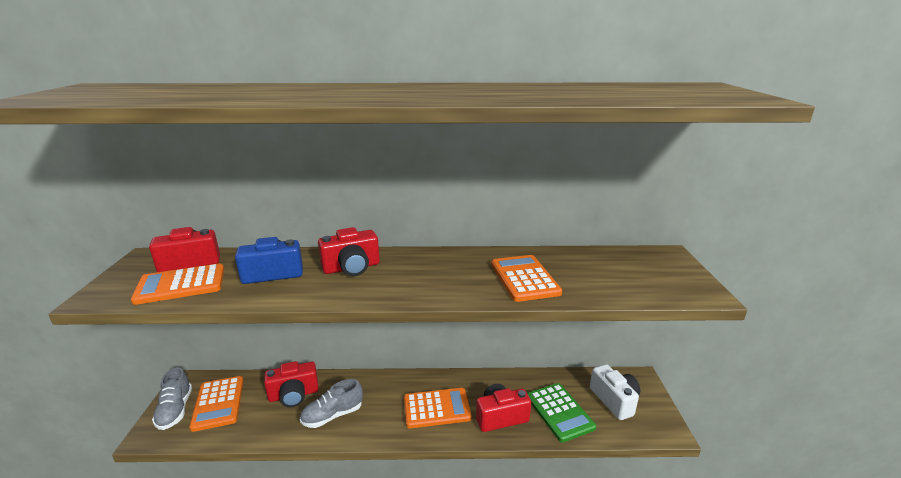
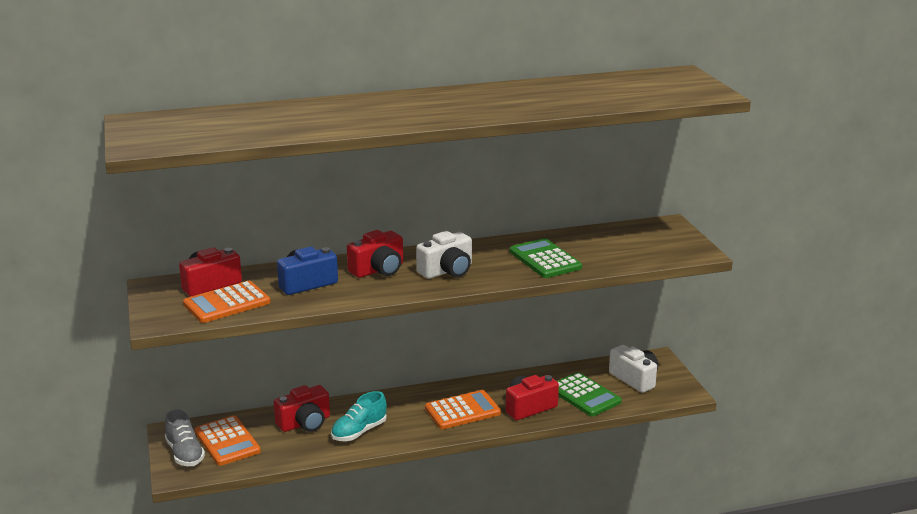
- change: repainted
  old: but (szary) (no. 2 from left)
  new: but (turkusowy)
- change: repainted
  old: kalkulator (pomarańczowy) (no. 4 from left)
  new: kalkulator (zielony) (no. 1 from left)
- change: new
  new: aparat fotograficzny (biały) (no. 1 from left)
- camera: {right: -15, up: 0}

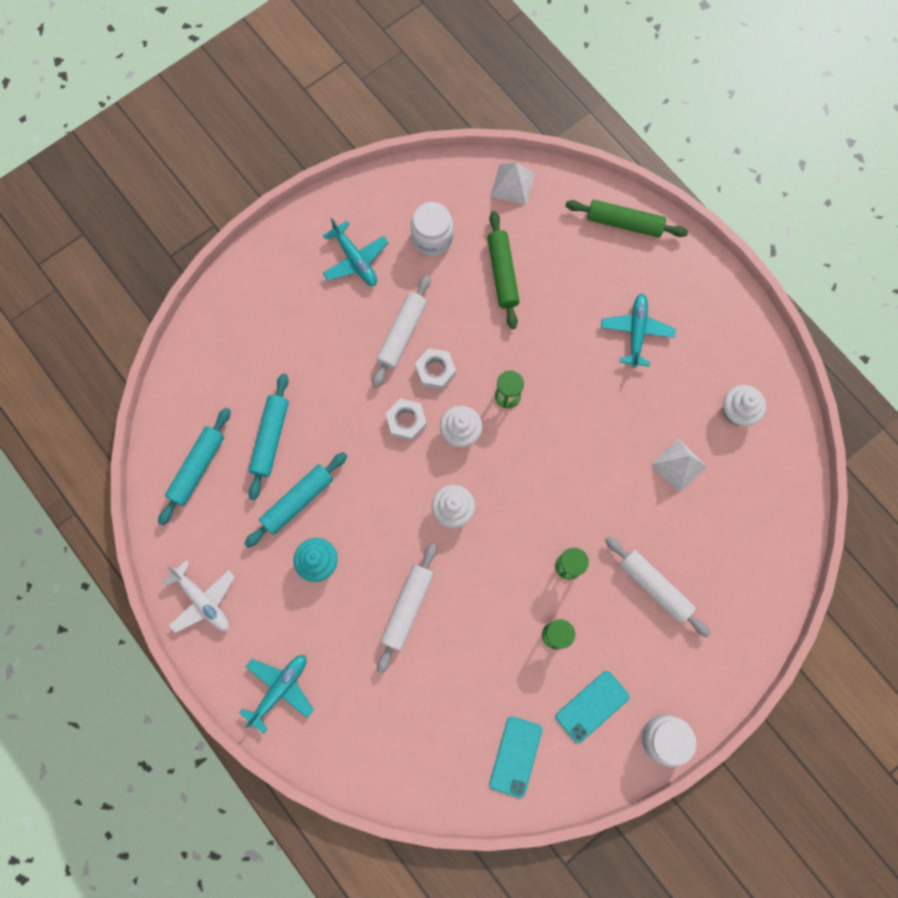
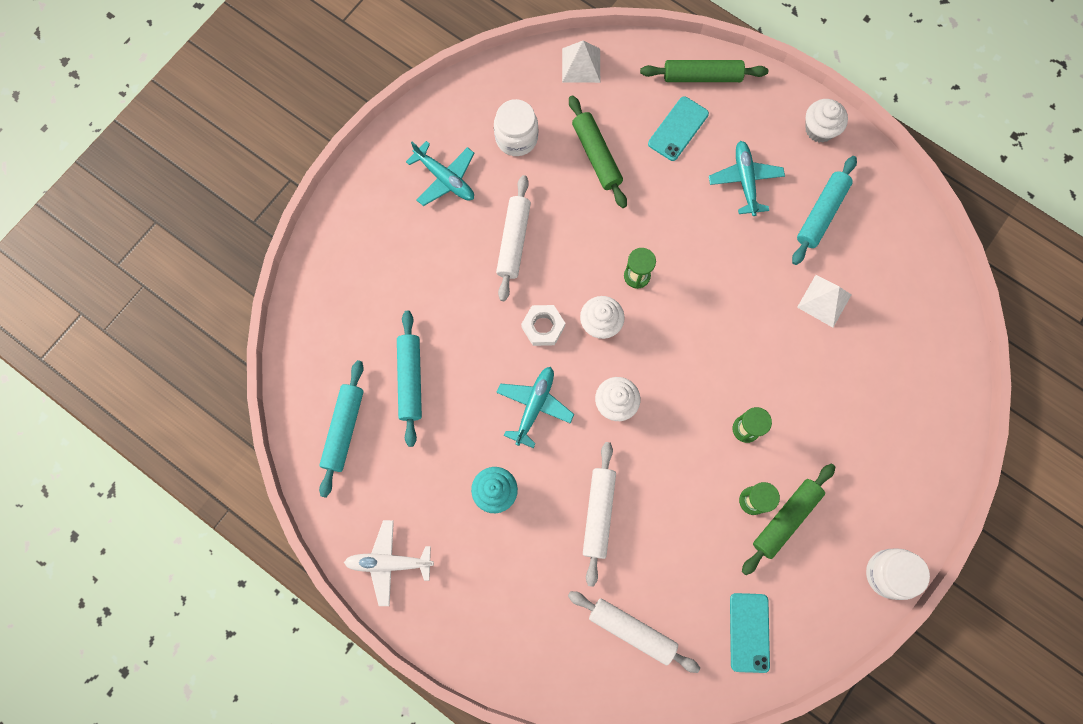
- change: rotated
  old: samolot (biały)
  degrees: 150
- change: shifted
  old: samolot (turkusowy) (no. 1 from left in the first image)
  new: samolot (turkusowy) (no. 2 from left)
- change: shifted
  old: wałek do ciasta (turkusowy) (no. 3 from left)
- change: gone
  old: nakrętka (biały) (no. 2 from left)
- change: shifted
  old: telefon (turkusowy) (no. 2 from left in the first image)
  new: telefon (turkusowy) (no. 1 from left)
- change: shifted
  old: wałek do ciasta (biały) (no. 3 from left)
- change: shifted
  old: muffinka (biały) (no. 3 from left)
- change: new
  new: wałek do ciasta (zielony) (no. 3 from left)
- camera: {right: -15, up: 0}

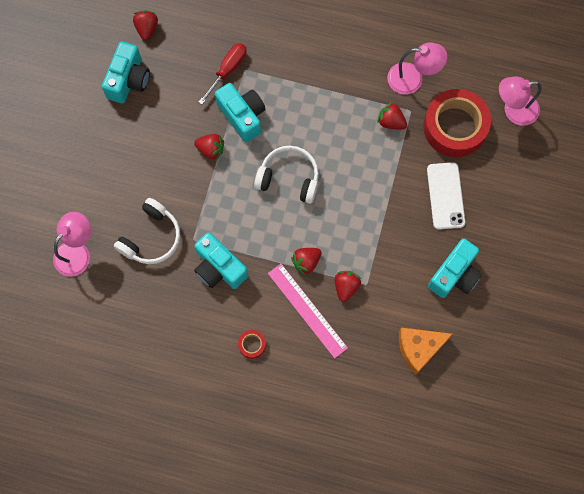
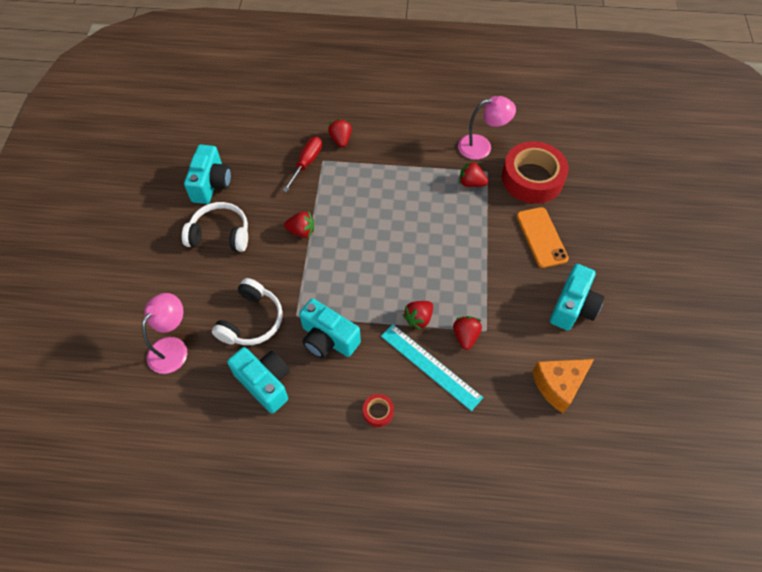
- change: shifted
  old: truskawka (czerwony) (no. 1 from left in the first image)
  new: truskawka (czerwony) (no. 2 from left)
- change: shifted
  old: aparat fotograficzny (turkusowy) (no. 3 from left in the first image)
  new: aparat fotograficzny (turkusowy) (no. 2 from left)
- change: shifted
  old: słuchawki (biały) (no. 2 from left in the first image)
  new: słuchawki (biały) (no. 1 from left)
- change: repainted
  old: linijka (różowy)
  new: linijka (turkusowy)
- change: repainted
  old: telefon (biały)
  new: telefon (pomarańczowy)
- change: gone
  old: lampka (różowy) (no. 3 from left)
- camera: {right: -10, up: -15}

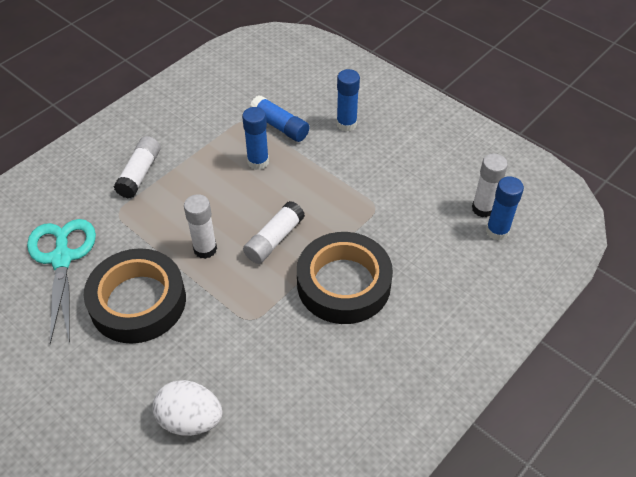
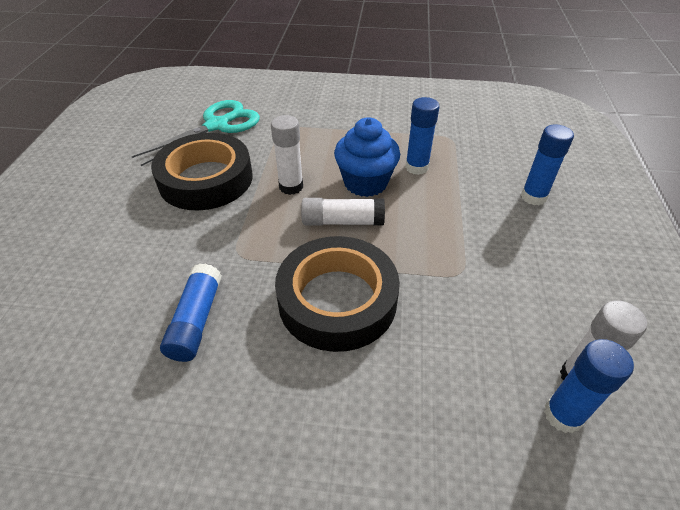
- change: gone
  old: klej w sztyfcie (biały) (no. 1 from left)
- change: gone
  old: jajko (biały)
- change: shifted
  old: klej w sztyfcie (niebieski) (no. 2 from left in the first image)
  new: klej w sztyfcie (niebieski) (no. 1 from left)
- change: new
  new: muffinka (niebieski)
- camera: {right: 55, up: -5}

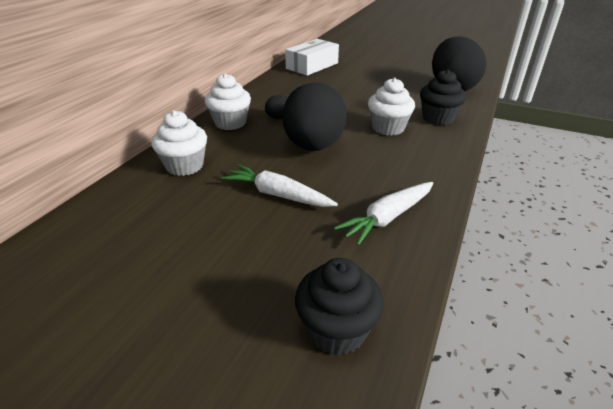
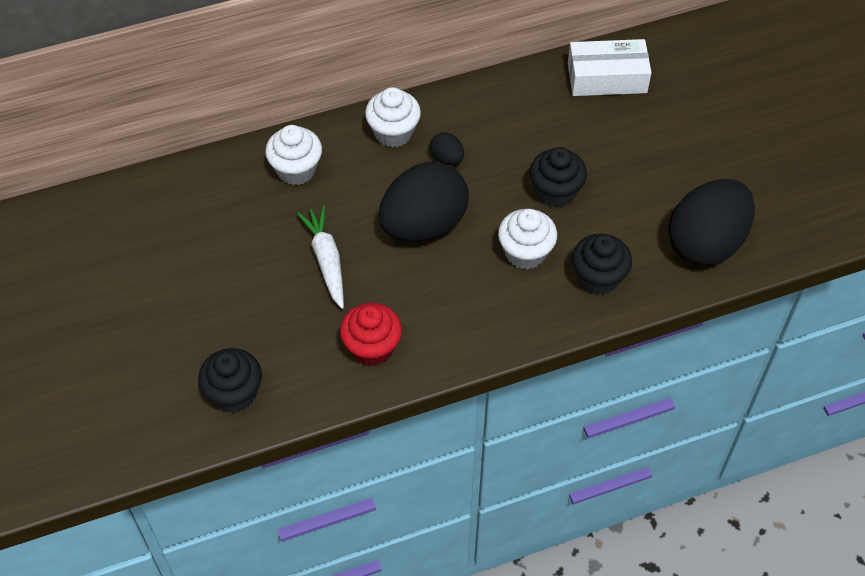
- change: swapped
  old: marchewka (biały) (no. 2 from left)
  new: muffinka (czerwony)
- change: new
  new: muffinka (czarny) (no. 2 from left)
- camera: {right: 45, up: 20}

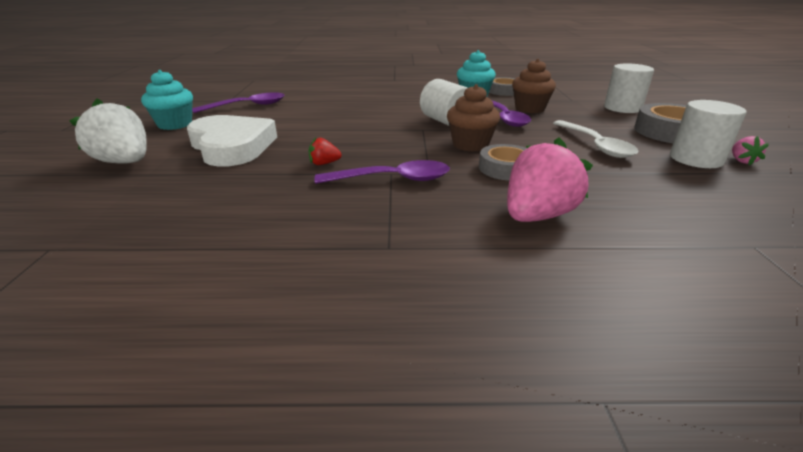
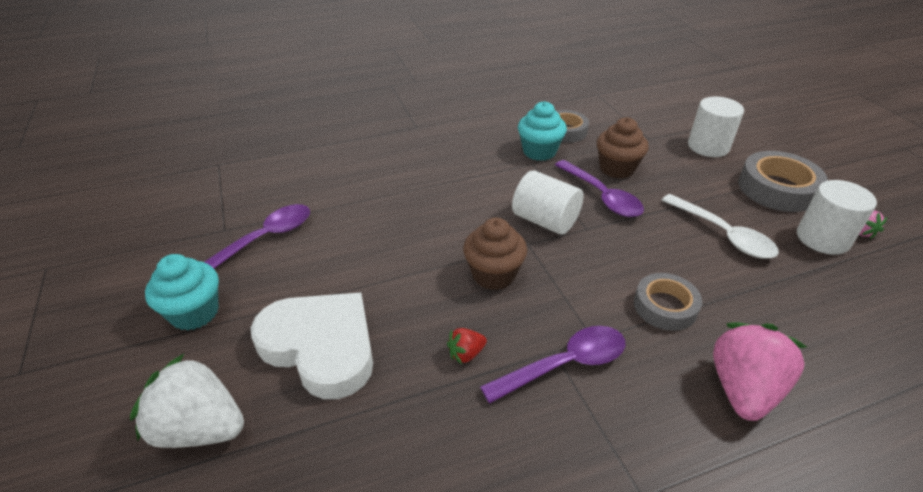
- change: shifted
  old: muffinka (brązowy) (no. 1 from left)
- camera: {right: -20, up: 10}

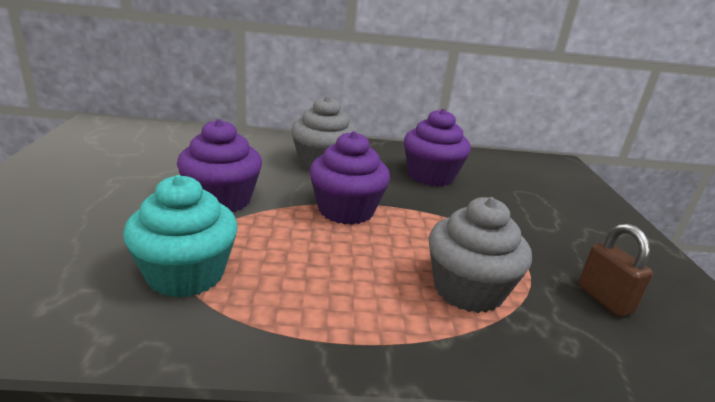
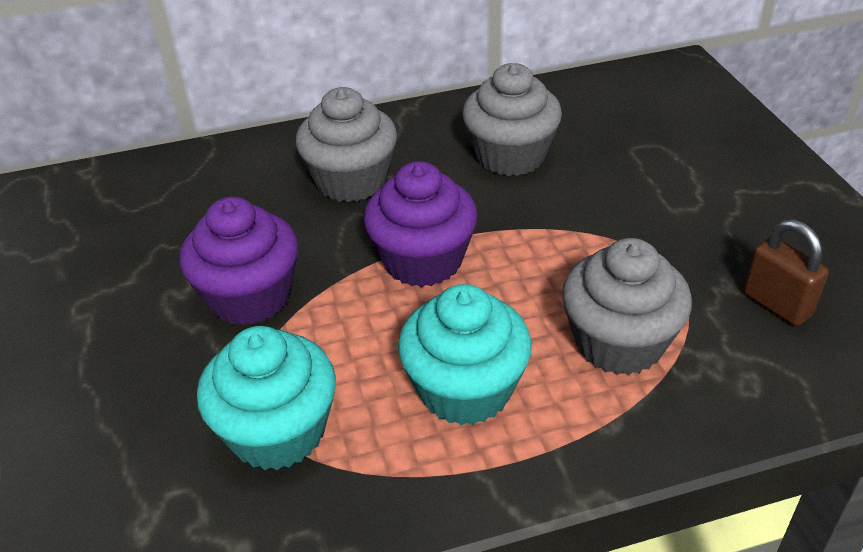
- change: repainted
  old: muffinka (fioletowy) (no. 3 from left)
  new: muffinka (szary) (no. 2 from left)
- change: new
  new: muffinka (turkusowy) (no. 2 from left)
- camera: {right: -10, up: 15}

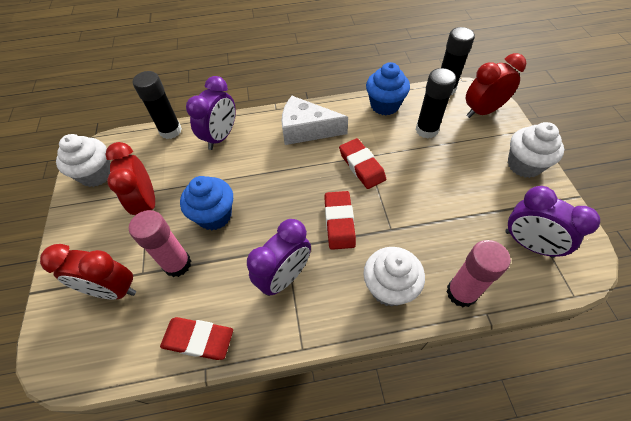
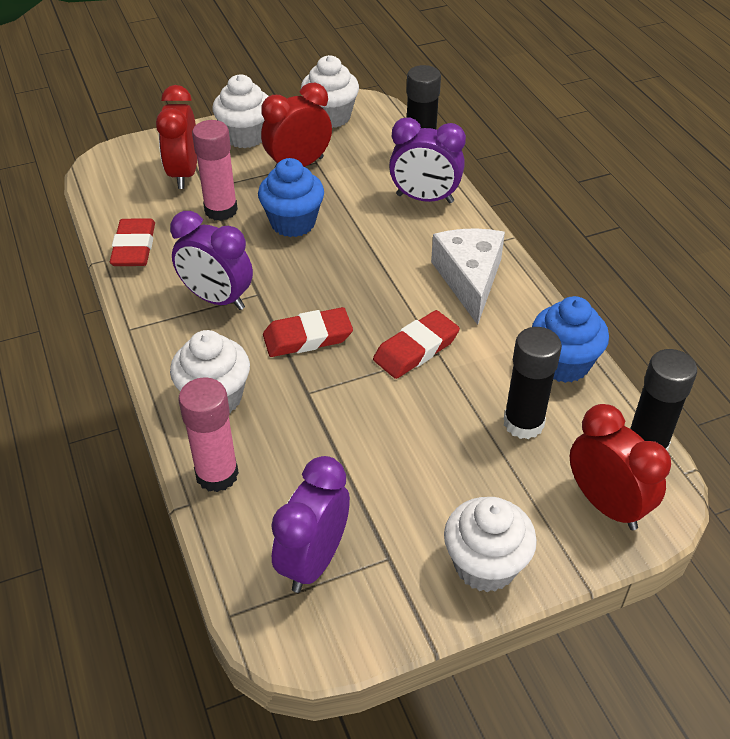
- change: new
  new: muffinka (biały) (no. 2 from left)
- camera: {right: 75, up: -10}

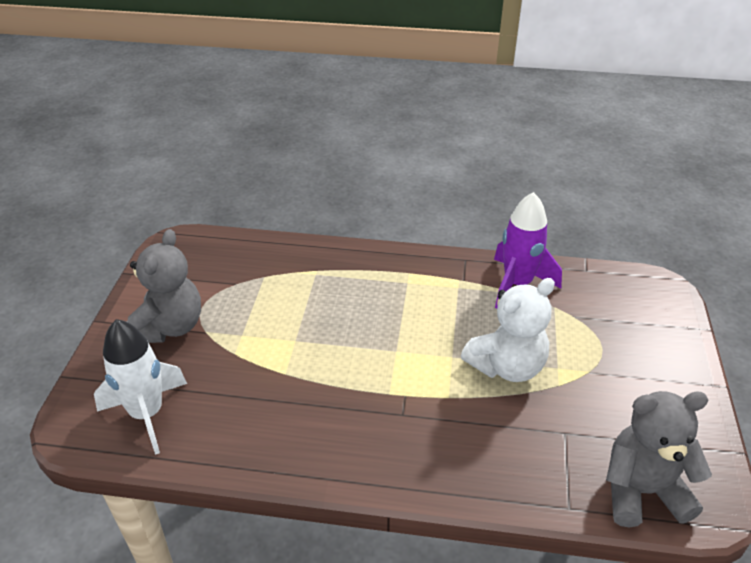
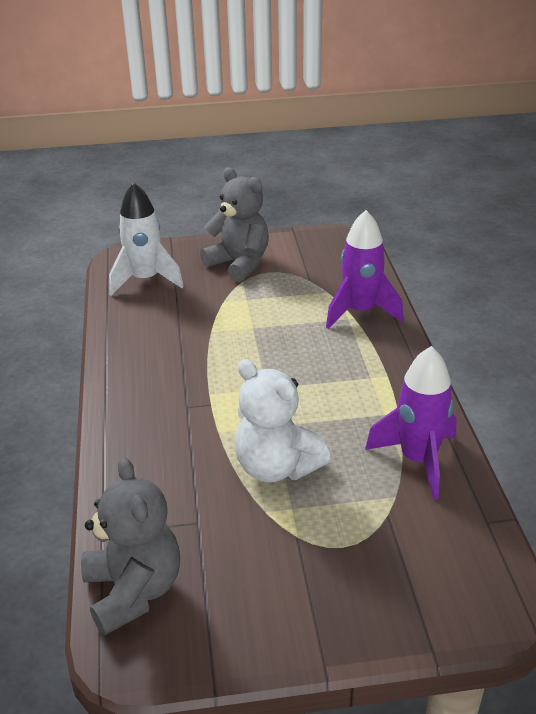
- change: rotated
  old: miś (szary) (no. 1 from left in the first image)
  degrees: -135
- change: new
  new: rakieta (fioletowy) (no. 1 from left)
- camera: {right: 75, up: -5}

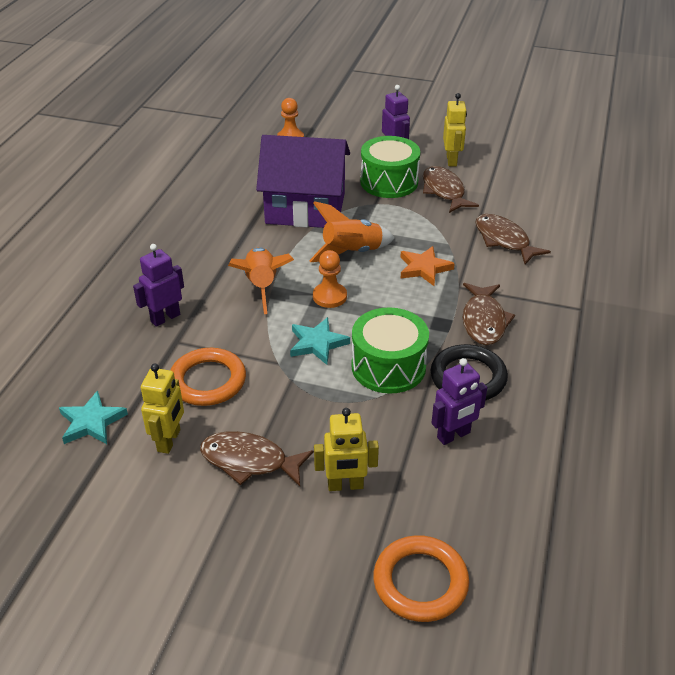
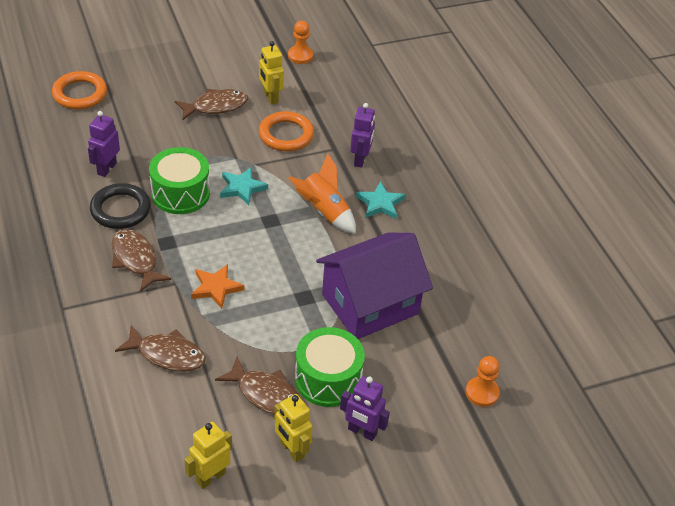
- change: shifted
  old: gwiazda (turkusowy) (no. 1 from left in the first image)
  new: gwiazda (turkusowy) (no. 2 from left)
- change: gone
  old: rakieta (pomarańczowy) (no. 2 from left)
- change: shifted
  old: pionek (pomarańczowy) (no. 2 from left in the first image)
  new: pionek (pomarańczowy) (no. 1 from left)
- change: shifted
  old: robot (żółty) (no. 2 from left in the first image)
  new: robot (żółty) (no. 1 from left)
- camera: {right: 140, up: 5}

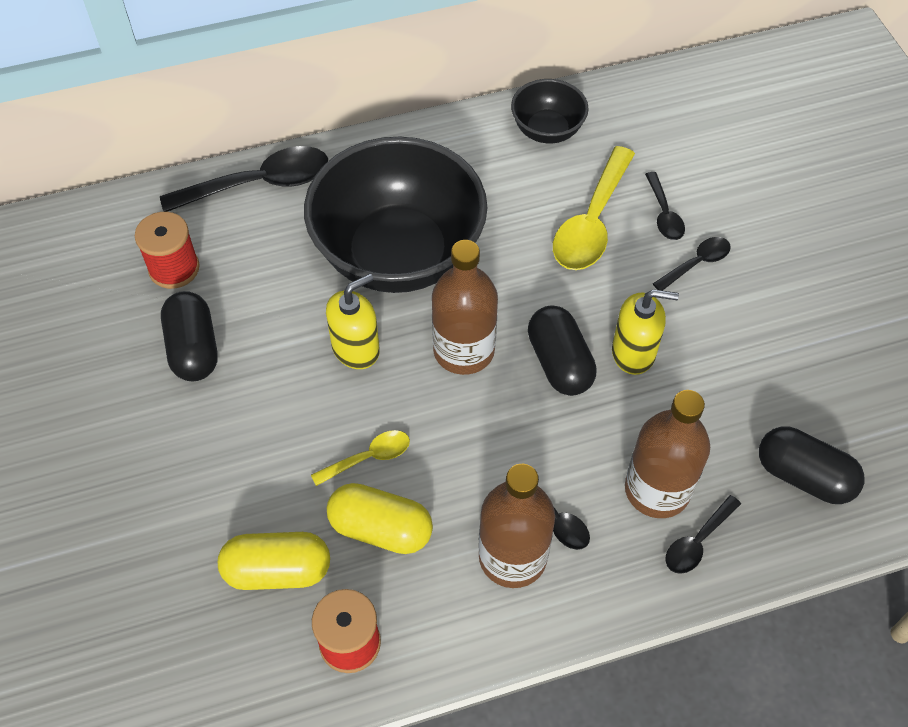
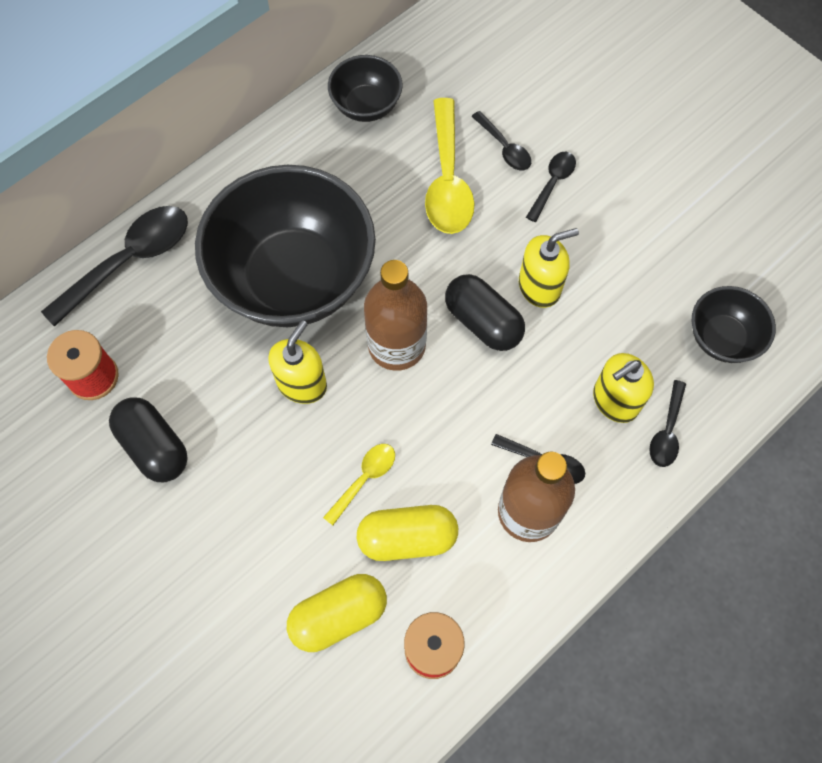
- change: swapped
  old: butelka (brązowy) (no. 3 from left)
  new: dozownik mydła (żółty) (no. 3 from left)
- change: swapped
  old: kapsułka (czarny) (no. 3 from left)
  new: miska (czarny) (no. 3 from left)
- camera: {right: -25, up: 10}

